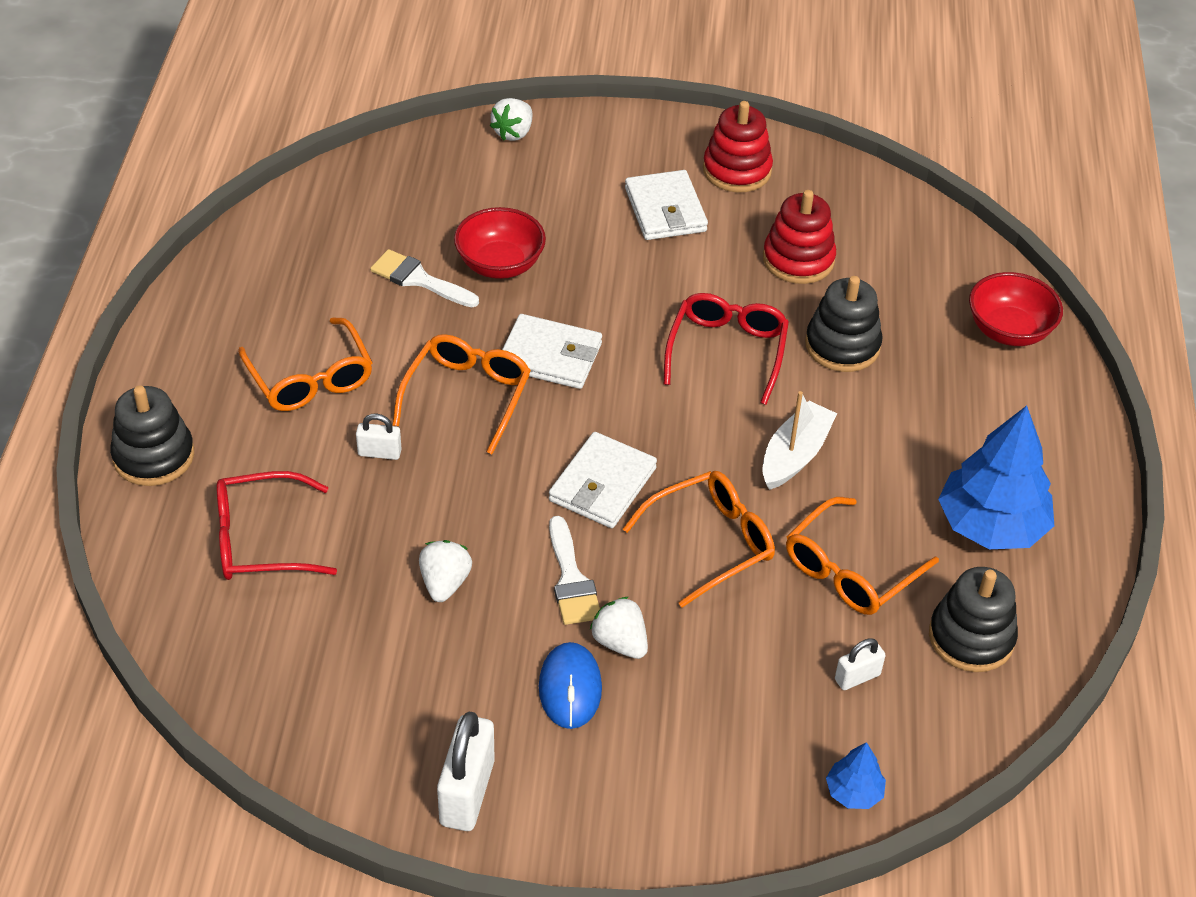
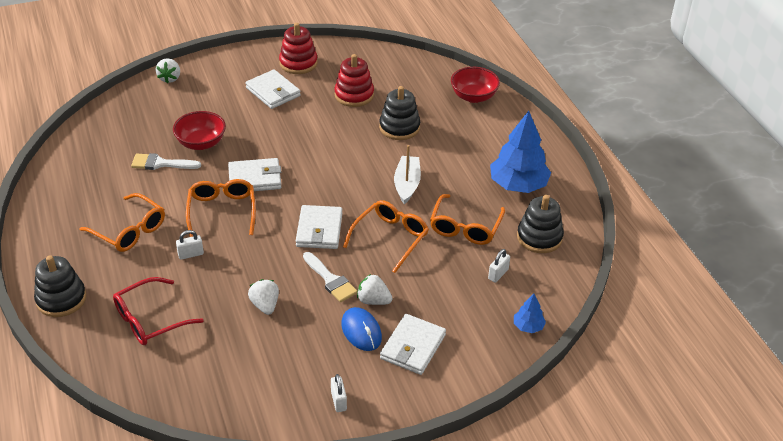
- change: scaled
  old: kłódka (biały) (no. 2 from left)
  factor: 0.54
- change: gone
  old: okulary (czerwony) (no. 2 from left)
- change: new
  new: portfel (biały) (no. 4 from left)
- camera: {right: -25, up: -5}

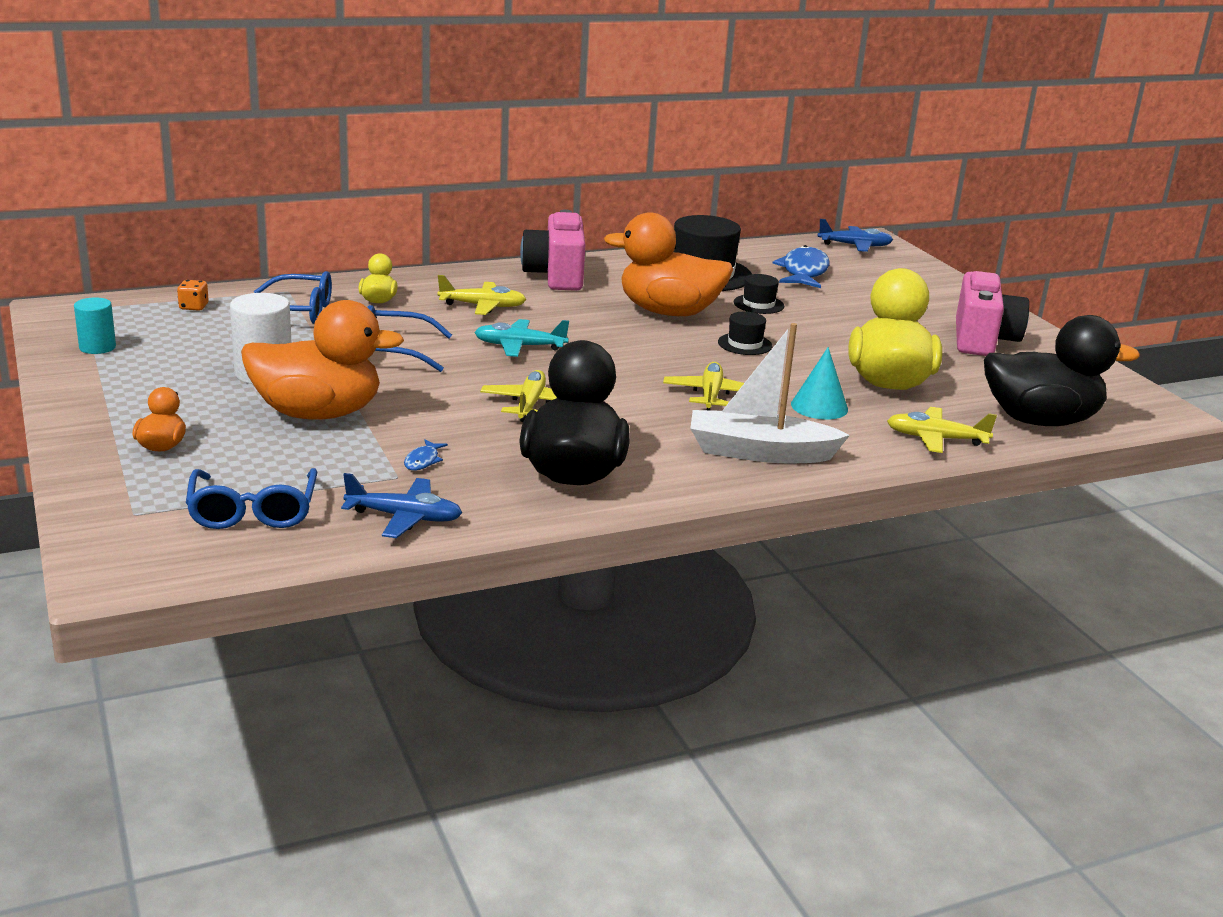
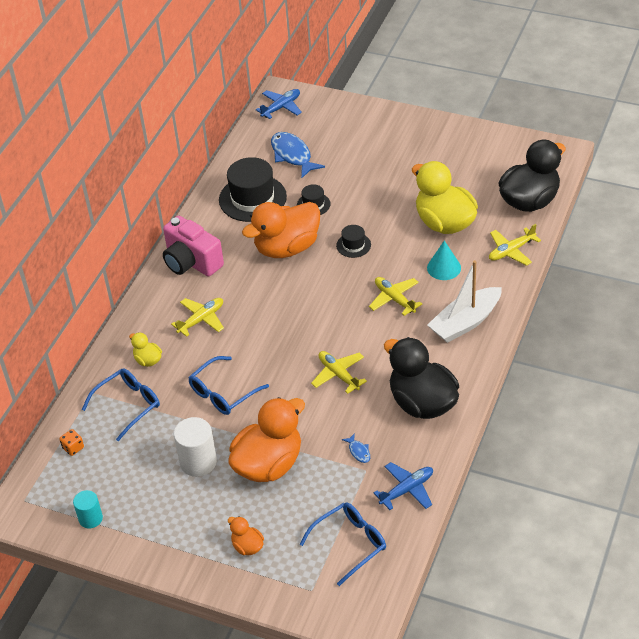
- change: rotated
  old: okulary (niebieski) (no. 1 from left in the first image)
  degrees: -75
- change: gone
  old: samolot (turkusowy)
- change: gone
  old: aparat fotograficzny (różowy) (no. 2 from left)
- camera: {right: -40, up: 20}

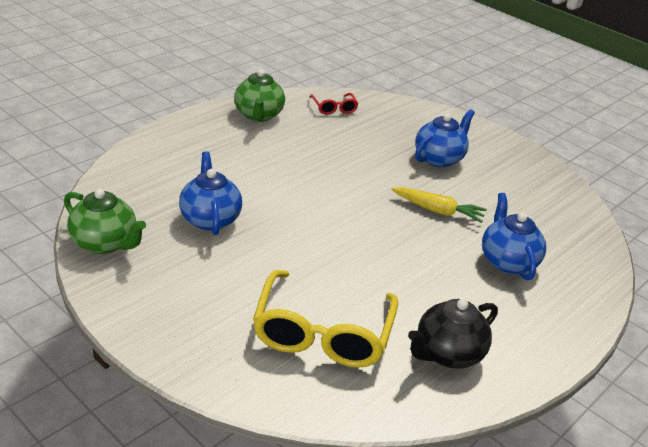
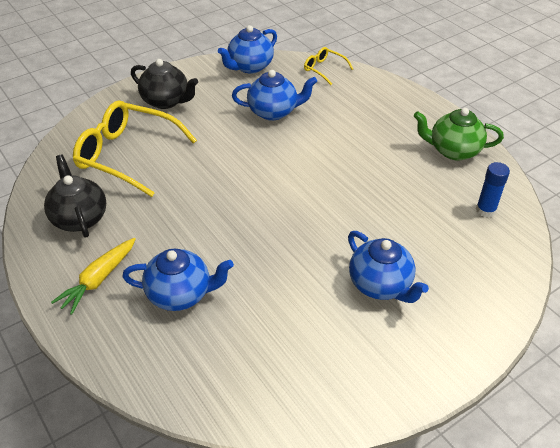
- change: repainted
  old: imbryk (zielony) (no. 1 from left)
  new: imbryk (niebieski) (no. 2 from left)
- change: swapped
  old: okulary (czerwony)
  new: klej w sztyfcie (niebieski)
- change: shifted
  old: marchewka (żółty)
- change: new
  new: imbryk (czarny) (no. 2 from left)
- change: new
  new: okulary (żółty) (no. 2 from left)
- camera: {right: 105, up: 10}

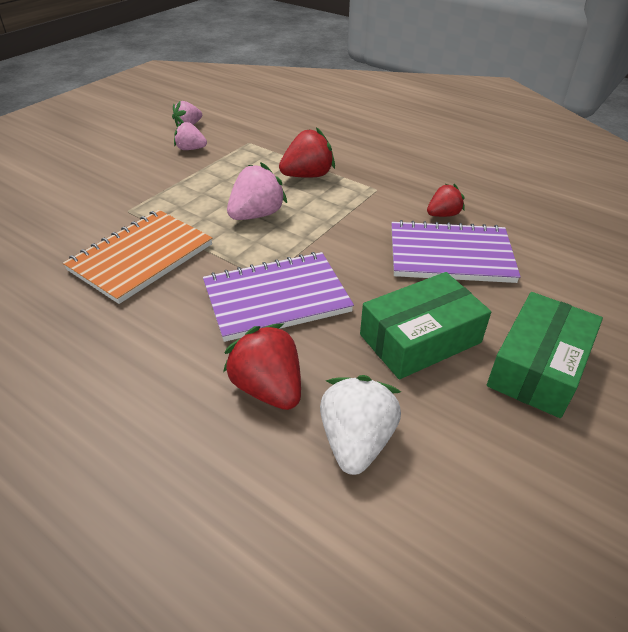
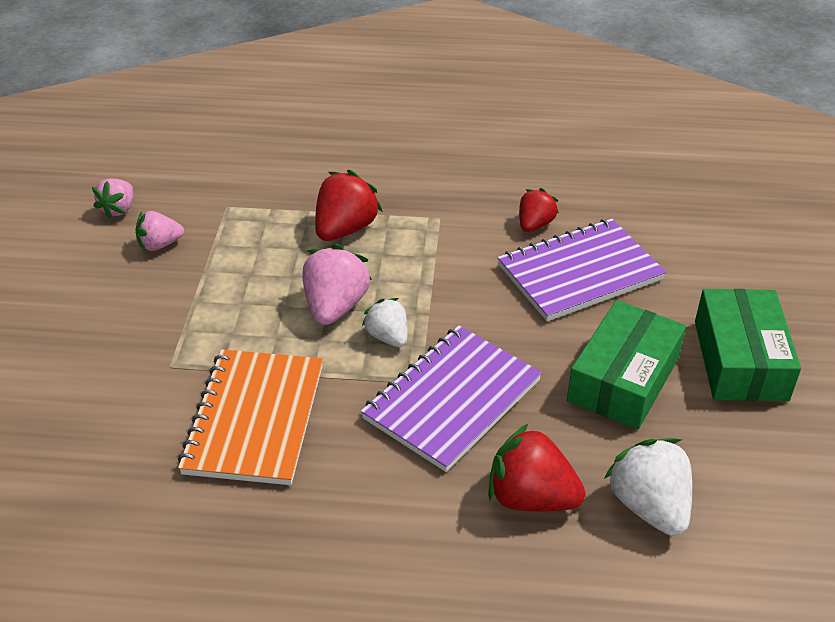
- change: new
  new: truskawka (biały) (no. 1 from left)
- camera: {right: -30, up: 0}

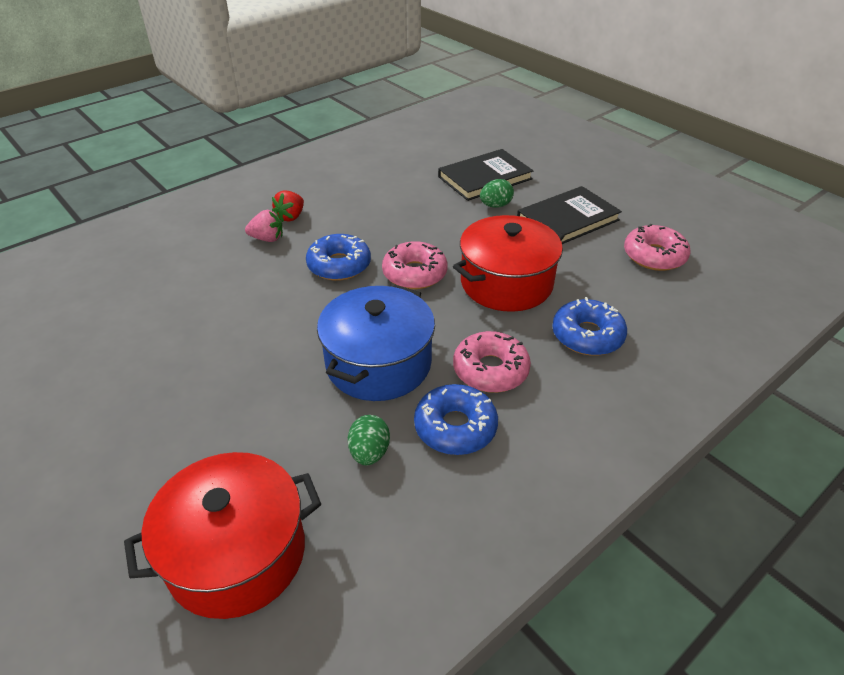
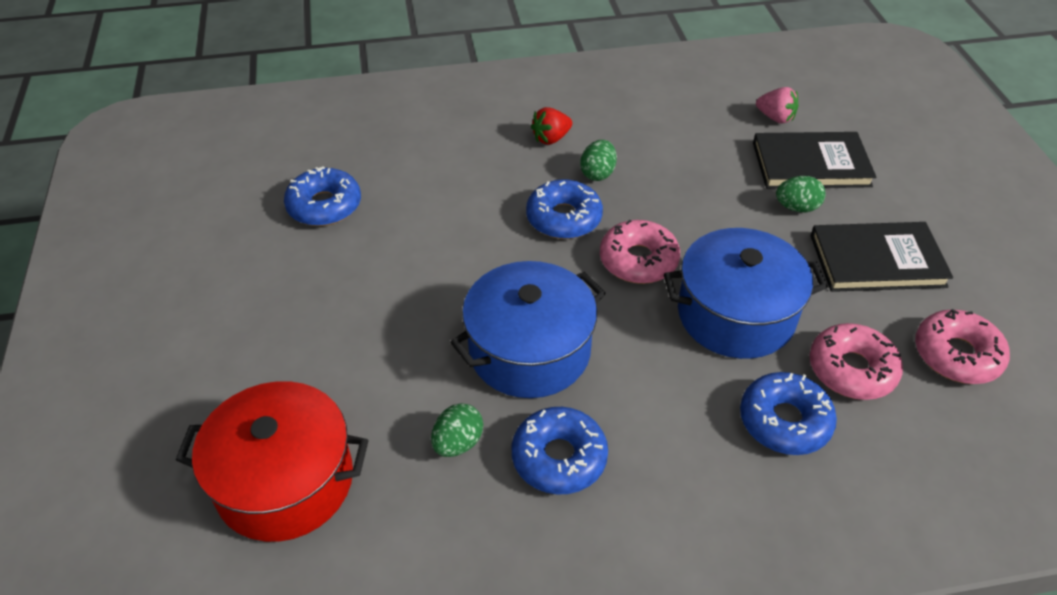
- change: shifted
  old: truskawka (różowy)
- change: repainted
  old: garnek (czerwony) (no. 2 from left)
  new: garnek (niebieski) (no. 2 from left)
- change: shifted
  old: donut (różowy) (no. 2 from left)
- change: new
  new: donut (niebieski) (no. 1 from left)
- change: new
  new: jajko (zielony) (no. 2 from left)
- camera: {right: 30, up: 5}

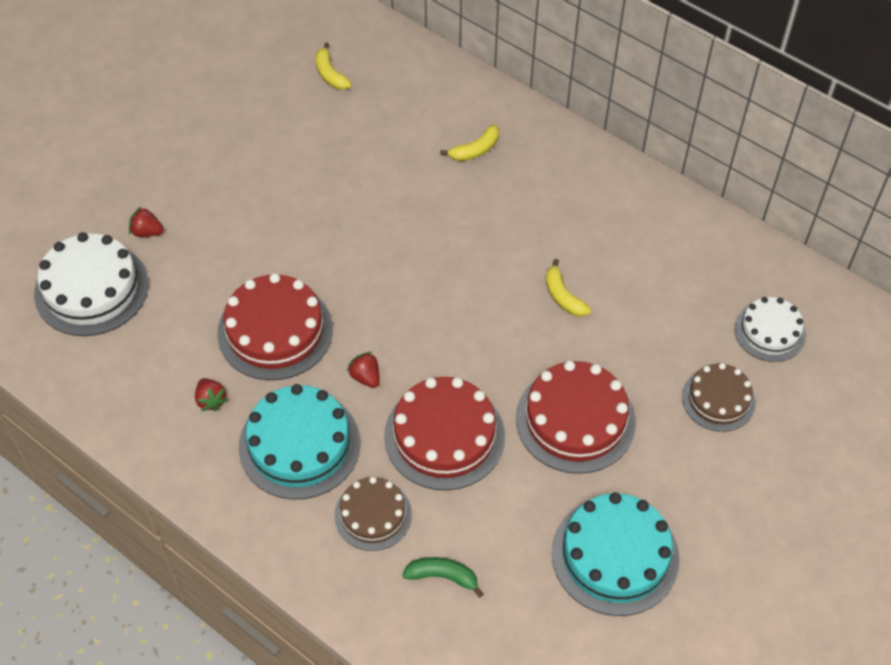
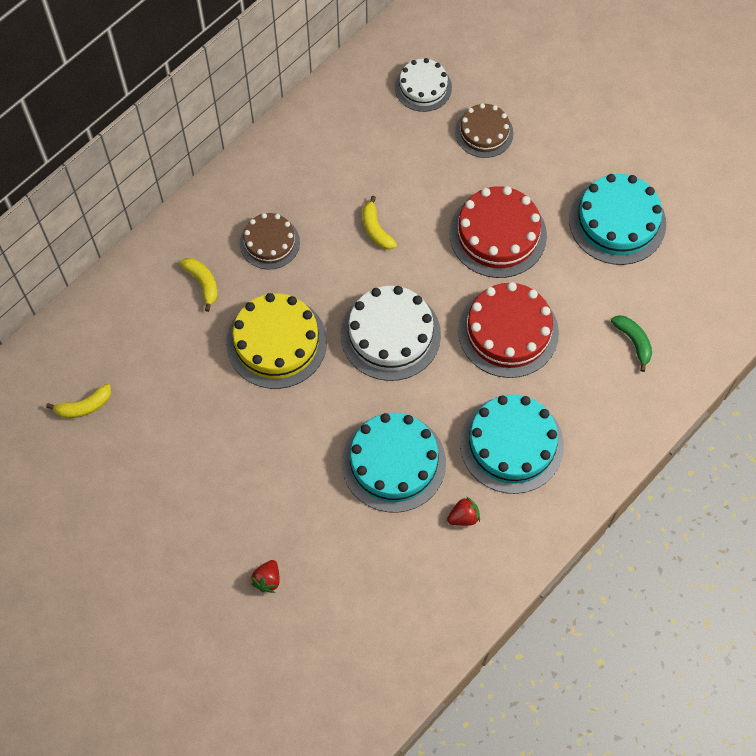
- change: shifted
  old: tort (biały) (no. 1 from left)
- change: repainted
  old: tort (czerwony) (no. 1 from left)
  new: tort (turkusowy) (no. 1 from left)
- change: shifted
  old: tort (brązowy) (no. 1 from left)
- change: gone
  old: truskawka (czerwony) (no. 3 from left)
- change: rotated
  old: banan (zielony)
  degrees: 135
- change: rotated
  old: banan (żółty) (no. 3 from left)
  degrees: 90
- change: new
  new: tort (żółty)
- camera: {right: -85, up: 10}

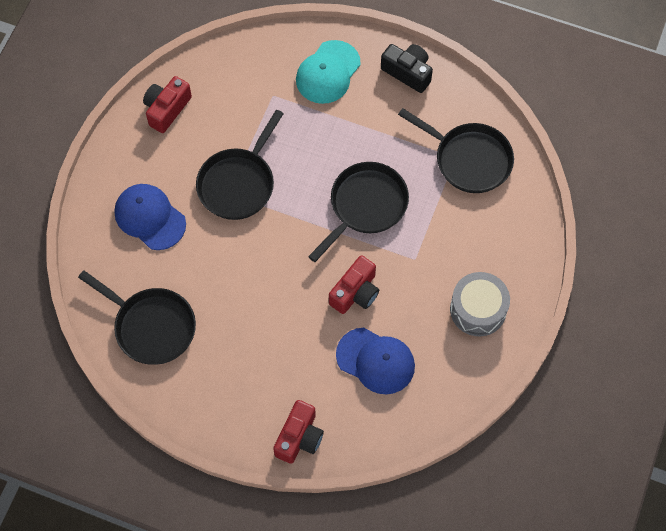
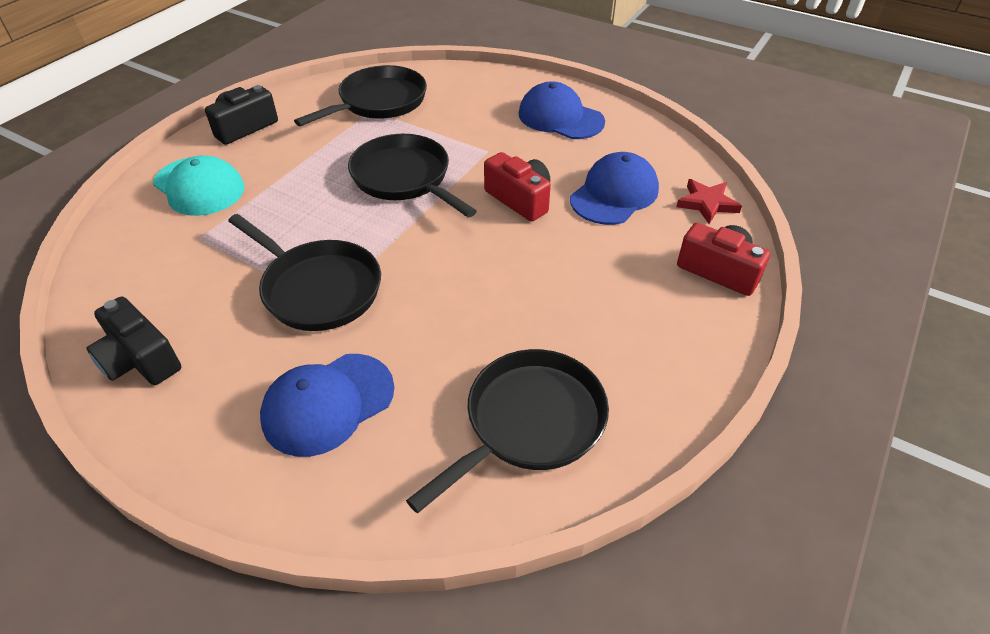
- change: repainted
  old: aparat fotograficzny (czerwony) (no. 1 from left)
  new: aparat fotograficzny (czarny) (no. 1 from left)
- change: swapped
  old: bęben (szary)
  new: czapka (niebieski) (no. 2 from left)
- change: new
  new: gwiazda (czerwony)
- camera: {right: -80, up: -20}

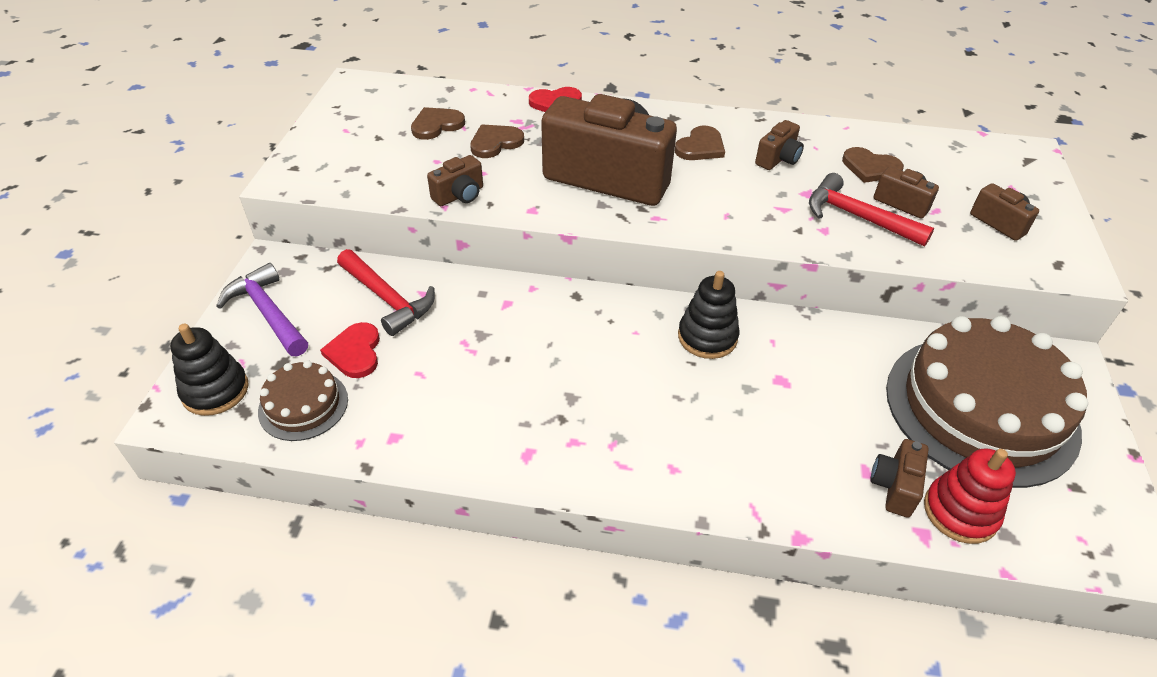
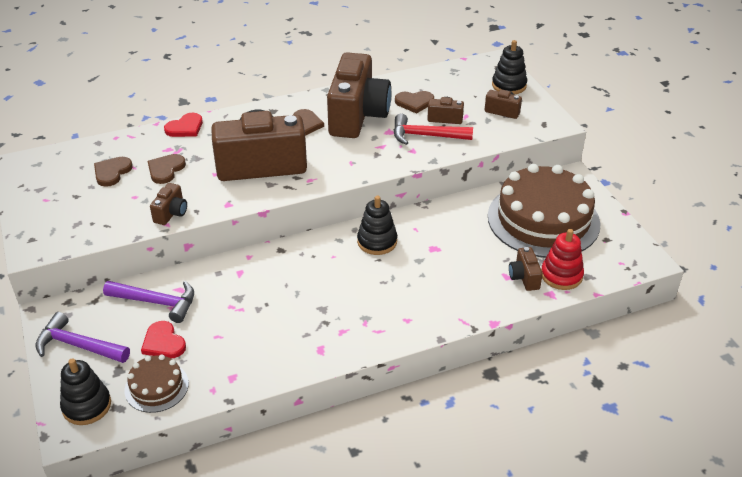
- change: repainted
  old: młotek (czerwony) (no. 1 from left)
  new: młotek (fioletowy) (no. 2 from left)
- change: scaled
  old: aparat fotograficzny (brązowy) (no. 3 from left)
  factor: 2.38
- change: new
  new: zabawka nakładanka (czarny) (no. 3 from left)
- camera: {right: -30, up: -5}

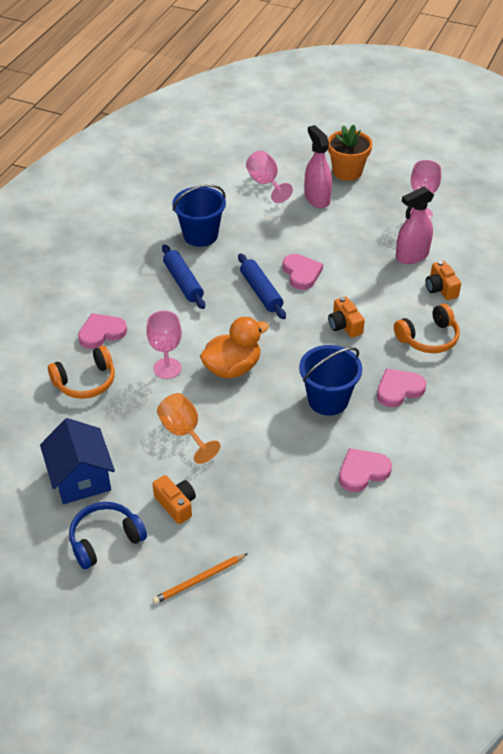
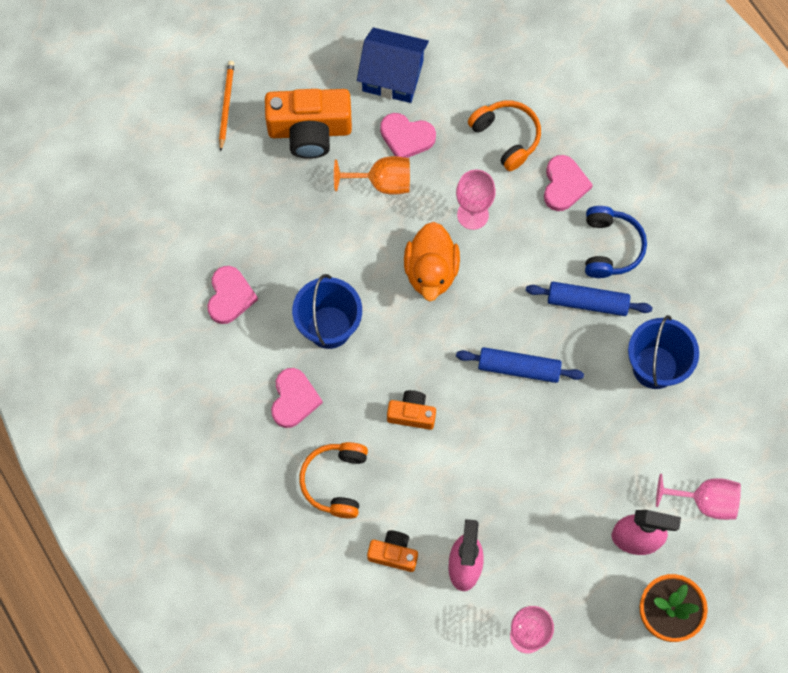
- change: rotated
  old: słuchawki (pomarańczowy) (no. 1 from left in the first image)
  degrees: 135
- change: shifted
  old: słuchawki (niebieski)
- change: scaled
  old: aparat fotograficzny (pomarańczowy) (no. 1 from left)
  factor: 1.87
- change: shifted
  old: serce (różowy) (no. 2 from left in the first image)
  new: serce (różowy) (no. 3 from left)
- camera: {right: 125, up: 25}

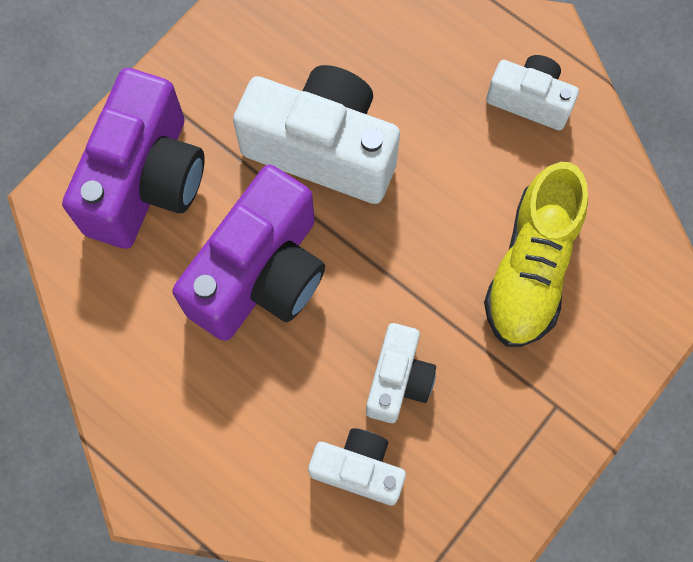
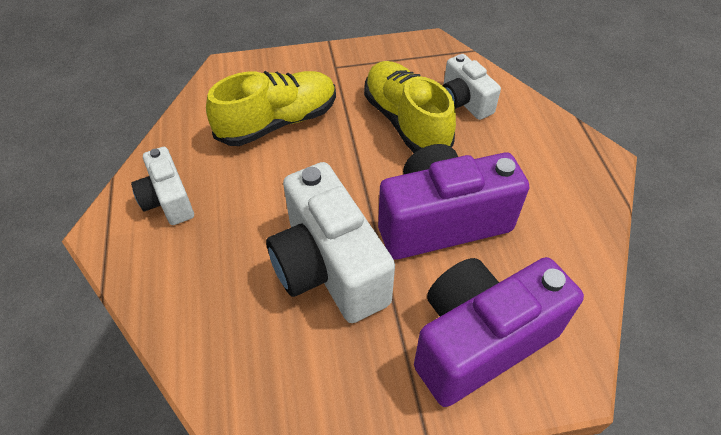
- change: swapped
  old: aparat fotograficzny (biały) (no. 3 from left)
  new: but (żółty) (no. 2 from left)
- camera: {right: -140, up: -20}

